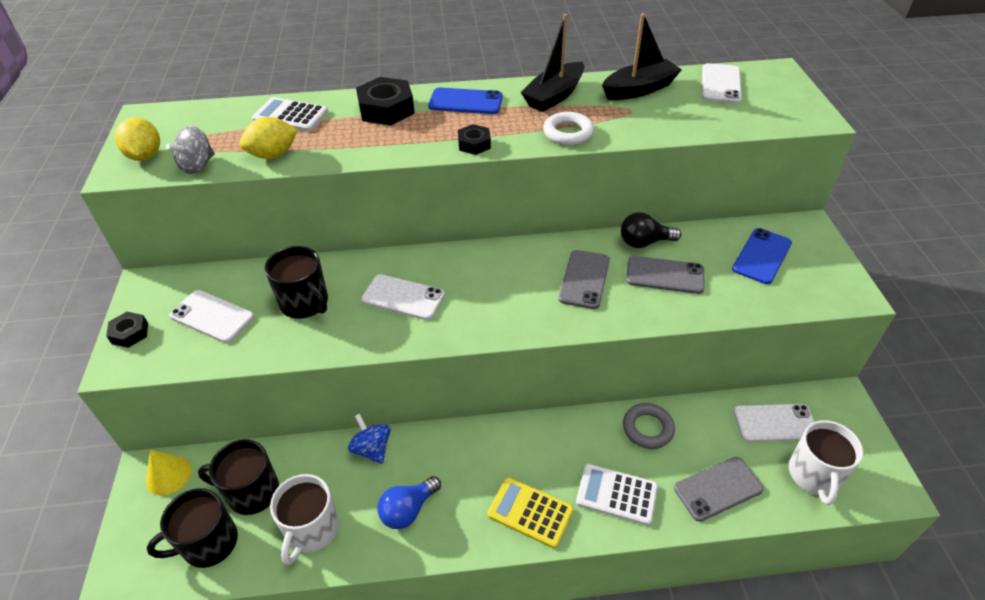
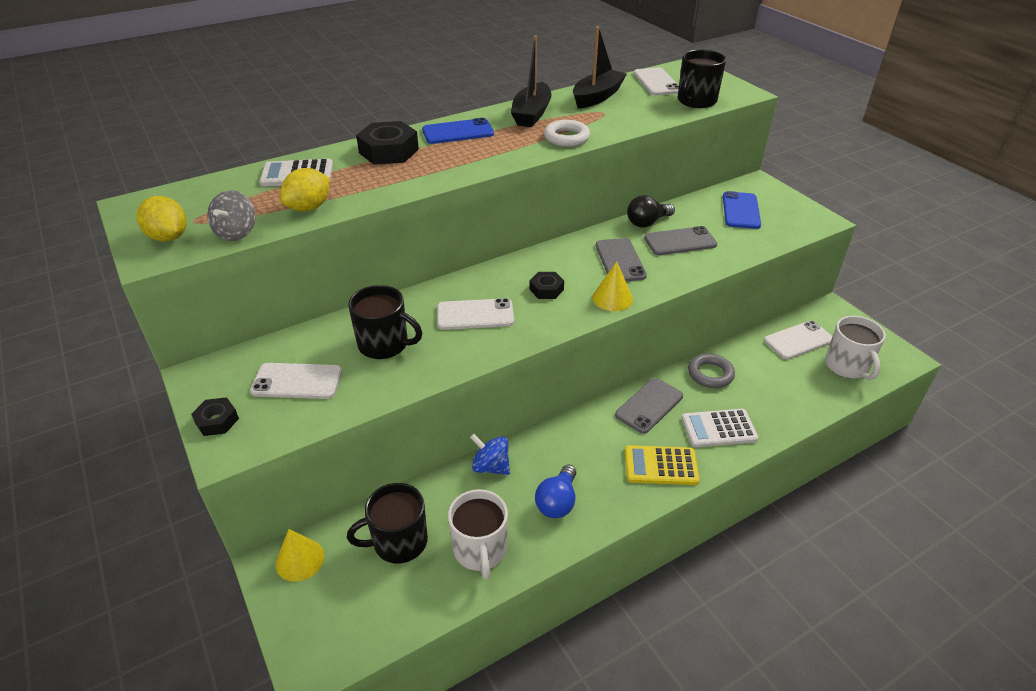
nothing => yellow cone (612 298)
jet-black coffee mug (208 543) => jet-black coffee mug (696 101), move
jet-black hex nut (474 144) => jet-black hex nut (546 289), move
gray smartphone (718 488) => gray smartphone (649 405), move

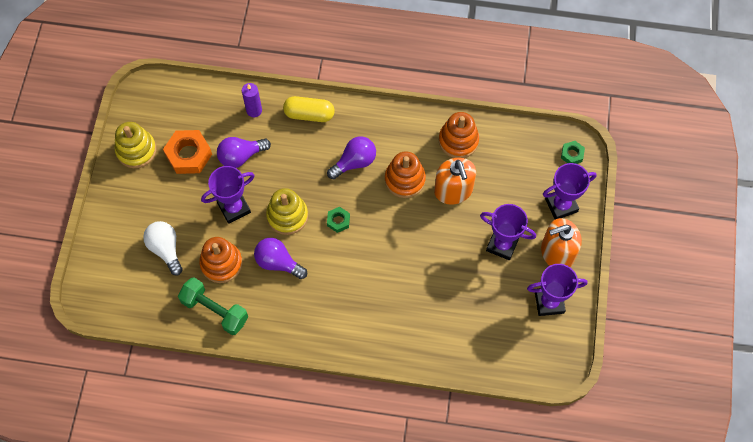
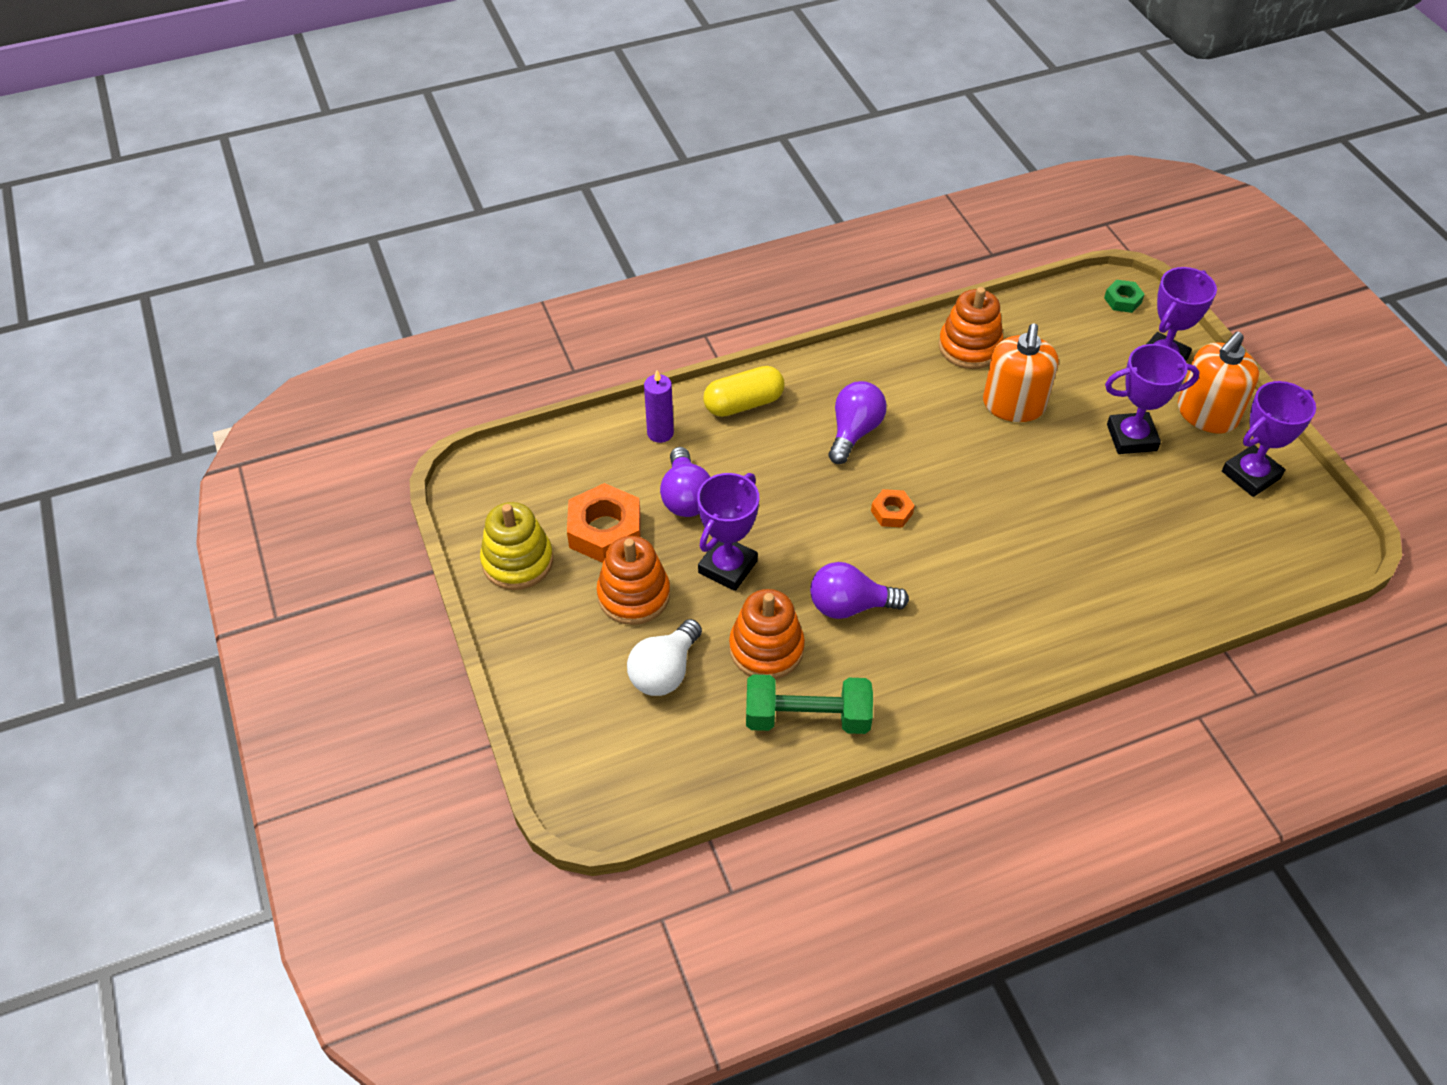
yellow ring stacker (287 216) => nothing
orange-coloured ring stacker (405 179) => orange-coloured ring stacker (634 595), move
green hex nut (338 221) => orange-coloured hex nut (892 512)
white light bulb (166 249) => white light bulb (664 671), 90 degrees counterclockwise
royal purple light bulb (241 156) => royal purple light bulb (685 497), 45 degrees counterclockwise
orange-coloured soap dispenser (453 190) => orange-coloured soap dispenser (1013 405), 60 degrees clockwise

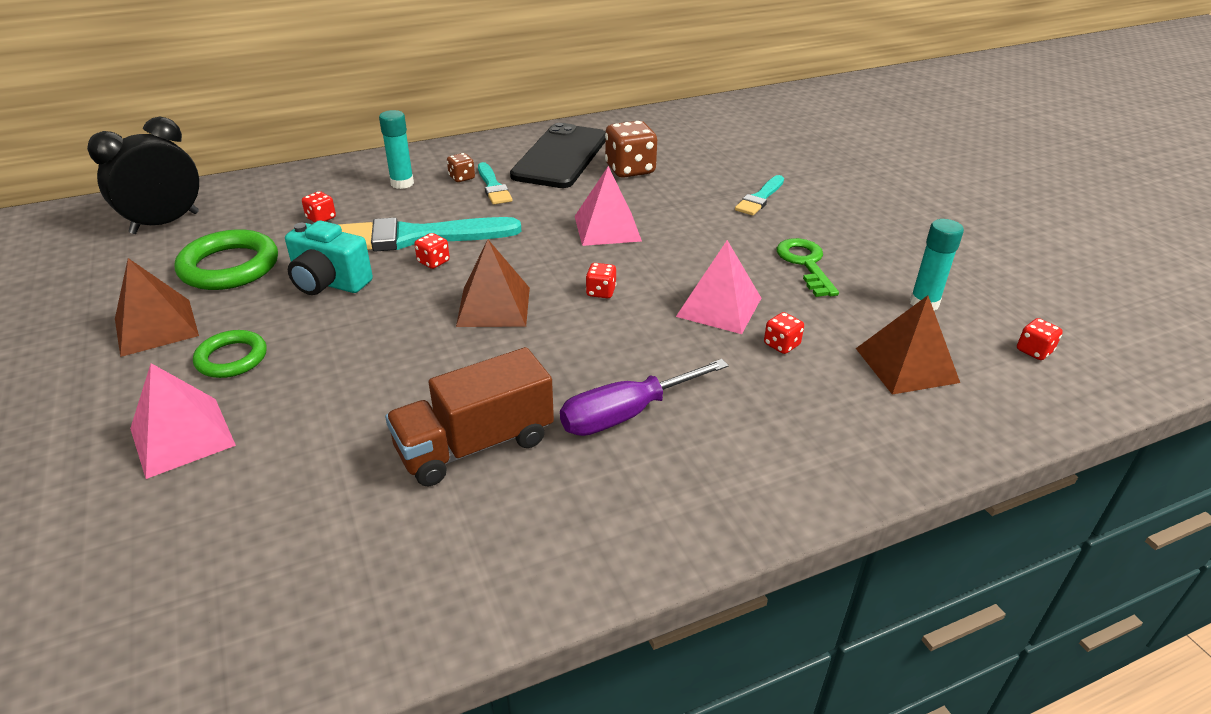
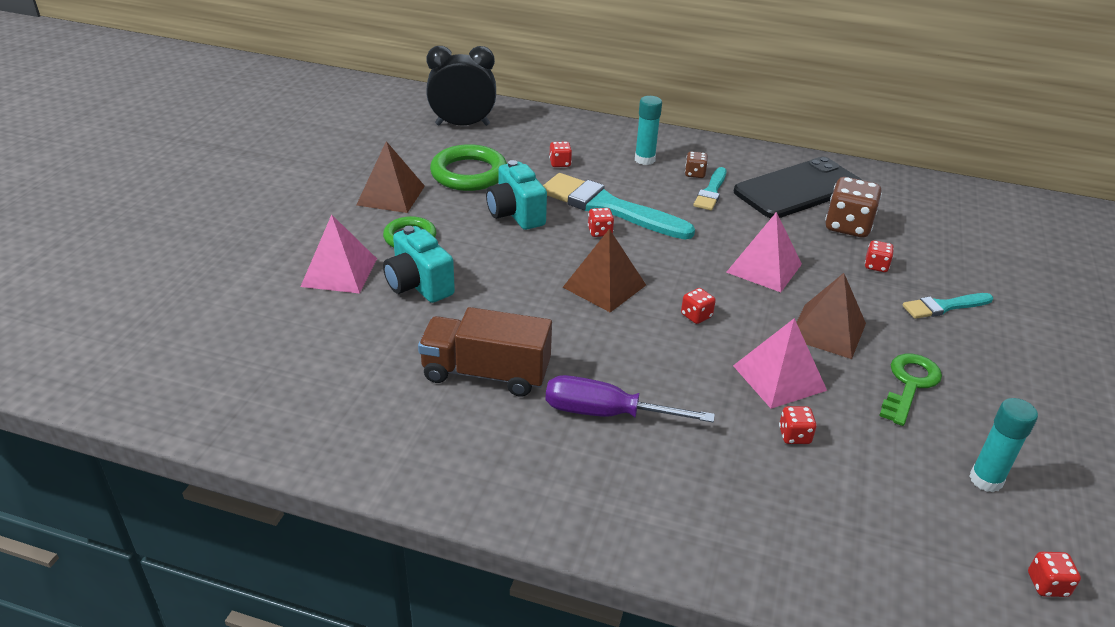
nothing => turquoise compact camera (418 285)
nothing => scarlet game die (876 266)
brown pyramid (906 365) => brown pyramid (827 331), move

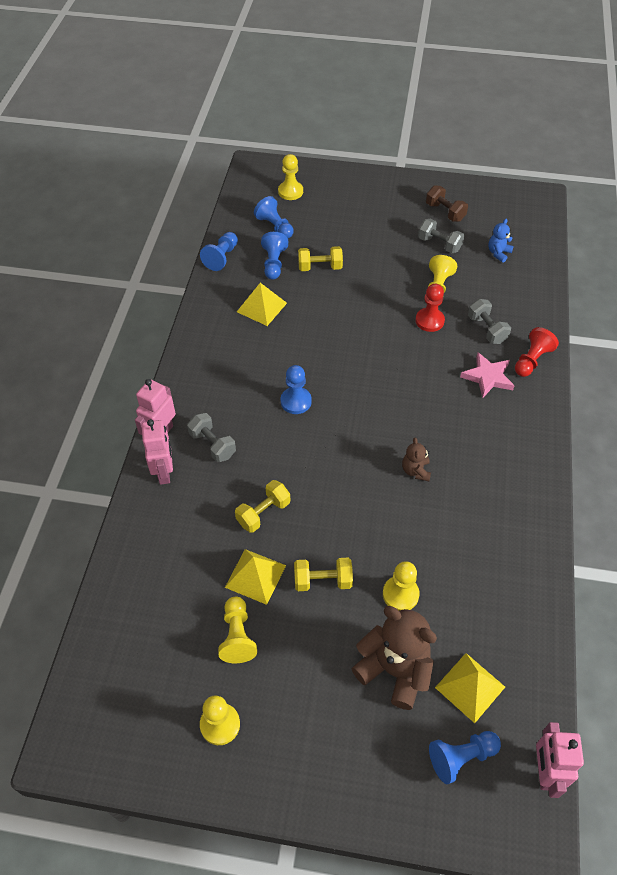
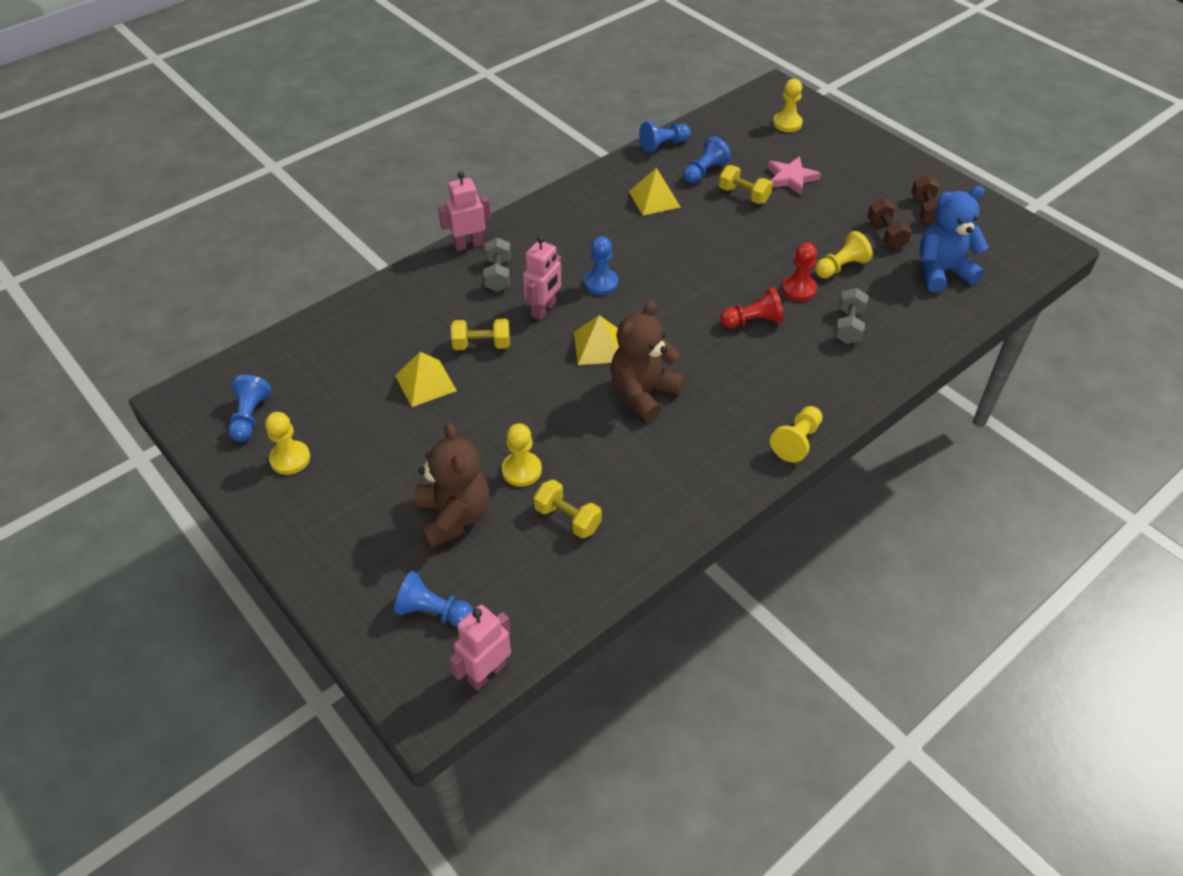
rosy toy robot (164 472) => rosy toy robot (544 309), move
yellow chess pawn (237 636) => yellow chess pawn (797 441), move
cobalt chess pawn (275 227) => cobalt chess pawn (250 417), move
yellow free weight (323 581) => yellow free weight (567 518), move
yellow pyramid (470 687) => yellow pyramid (598 346), move
rosy star shape (487 377) => rosy star shape (791 178), move
scarlet chess pawn (531 360) => scarlet chess pawn (752 321), move
gray free weight (439 244) => brown free weight (886 234)
brown teddy bear (415 471) => brown teddy bear (643 393), x2.02
cobalt teddy bear (498 253) => cobalt teddy bear (942 272), x2.02

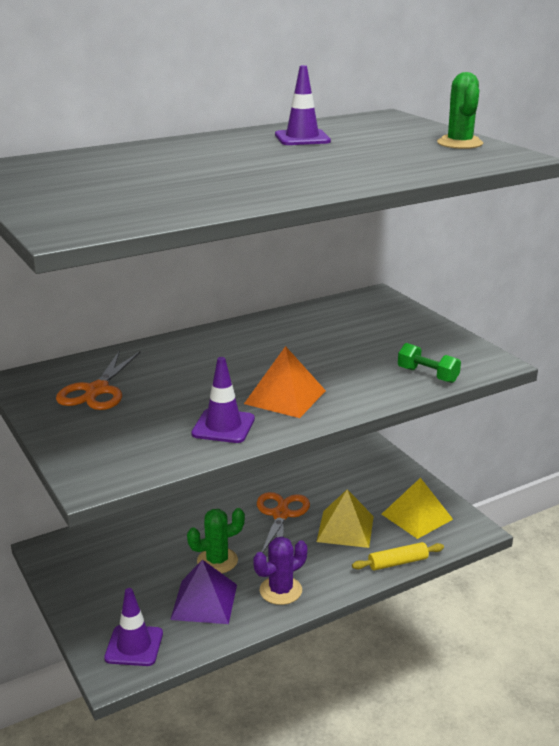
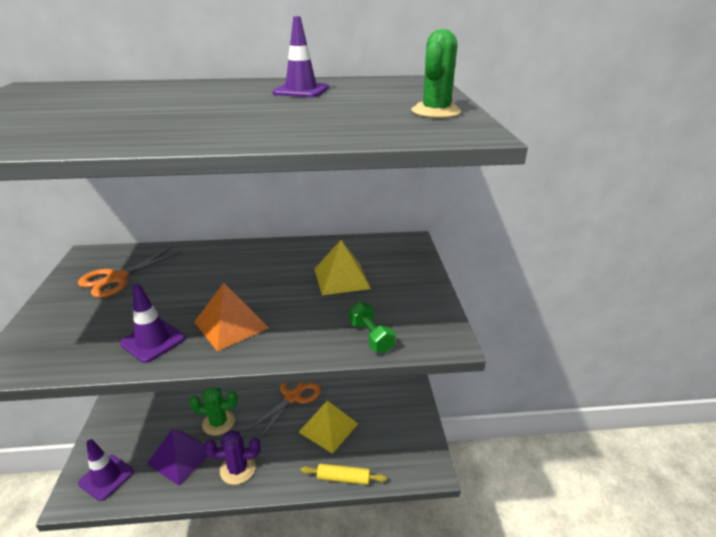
yellow pyramid (417 516) => yellow pyramid (341 278), move

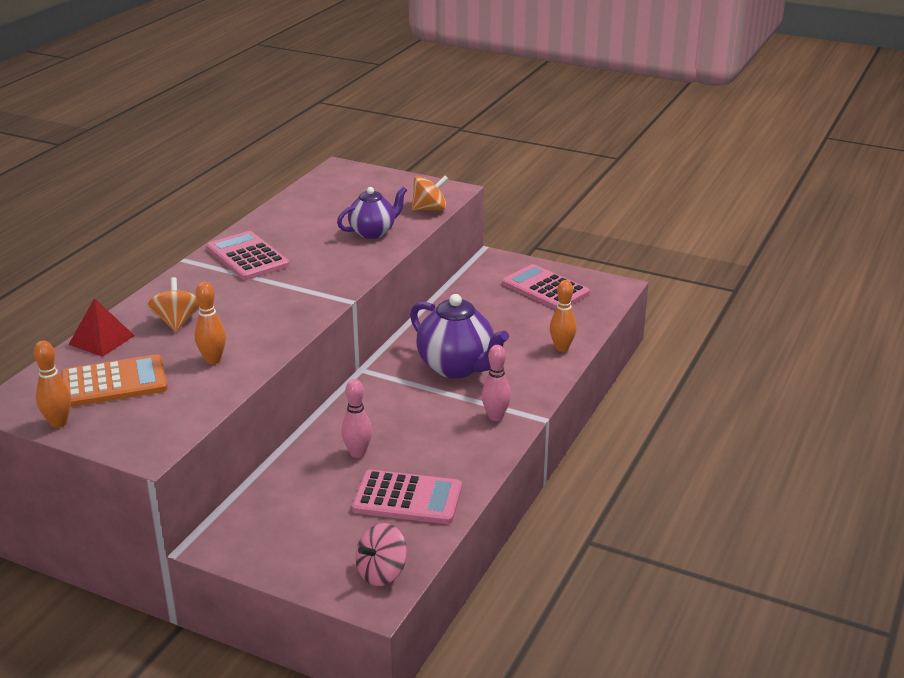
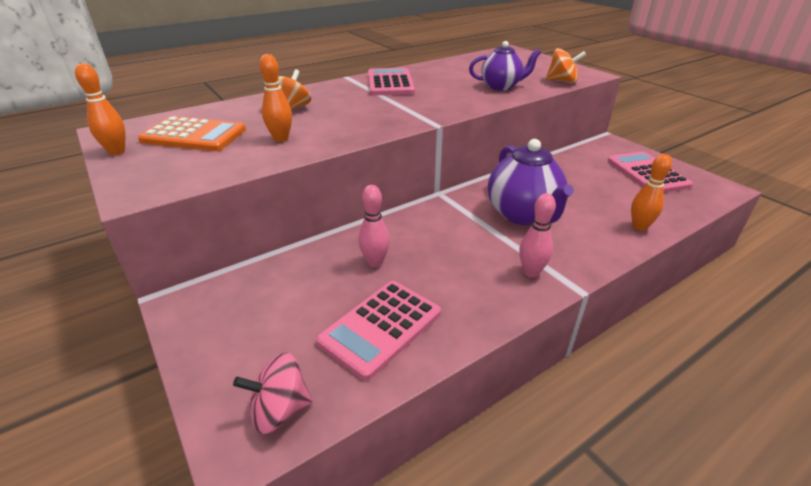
scarlet pyramid (101 340) => nothing
rosy pocket calculator (407 498) => rosy pocket calculator (381 327), 90 degrees clockwise

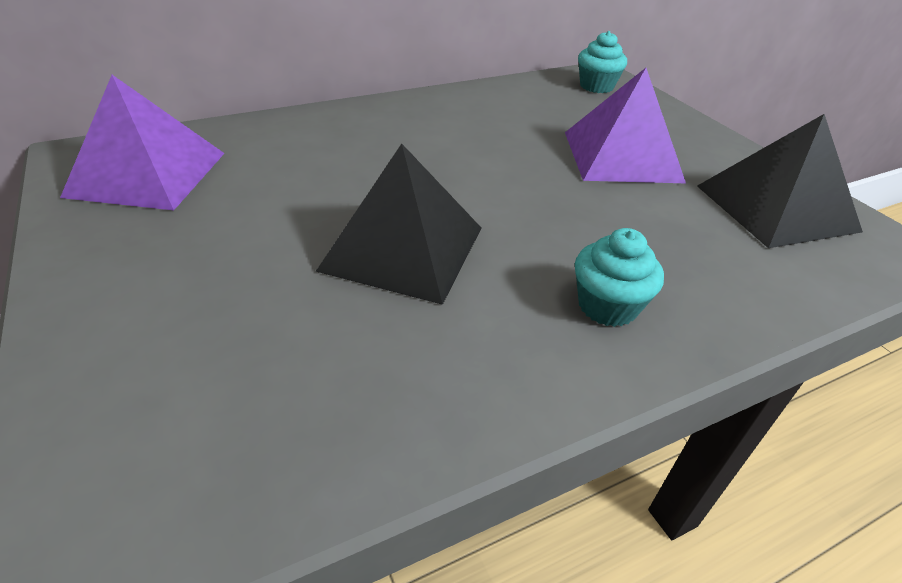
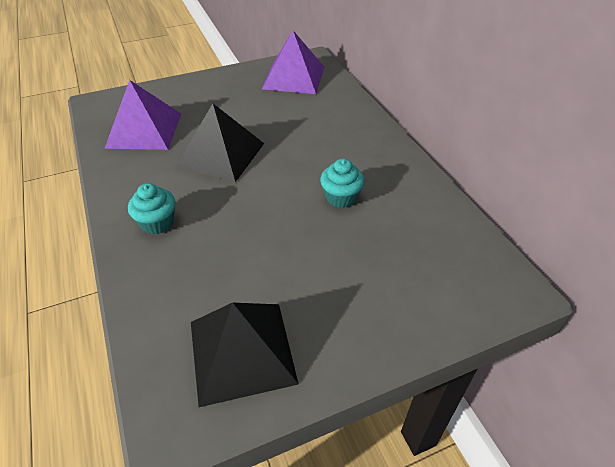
royal purple pyramid (622 156) => royal purple pyramid (144 130), move
turquoise cupcake (596 86) => turquoise cupcake (341 197), move

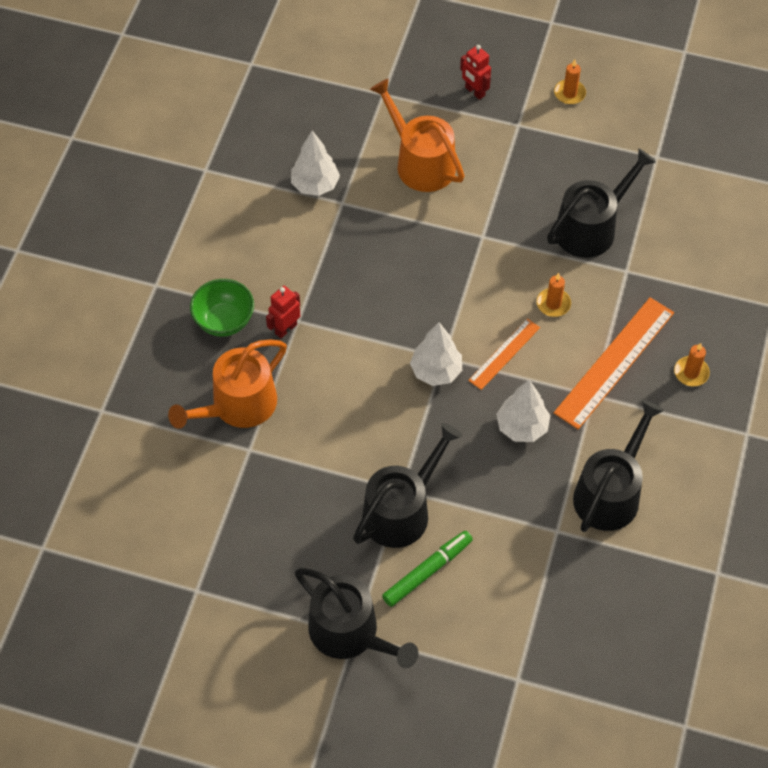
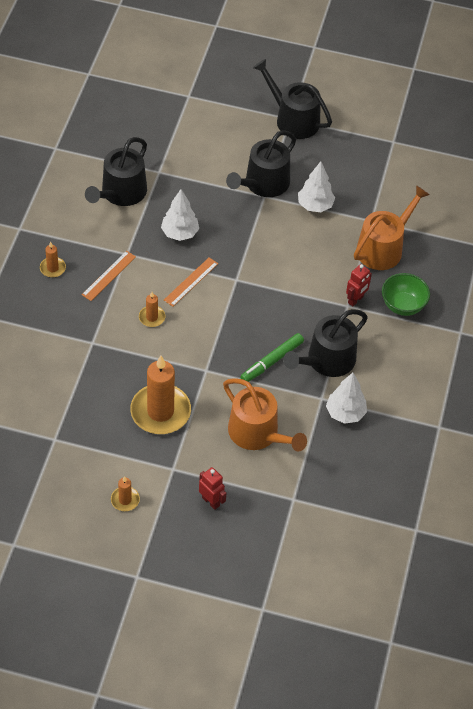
nothing => orange-coloured candle (160 411)
green marker (427 571) => green marker (272 361), move
white tree (436 371) => white tree (315 205), move
jet-black watering can (591 227) => jet-black watering can (326 361), move
orange-coloured ruler (615 362) => orange-coloured ruler (108 275), x0.56

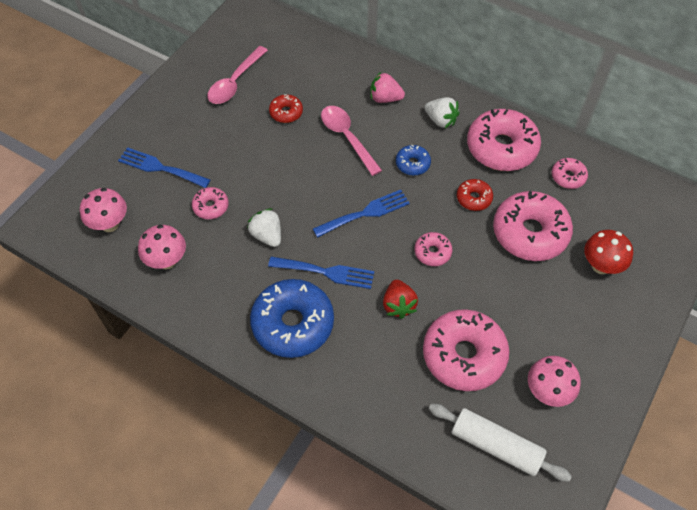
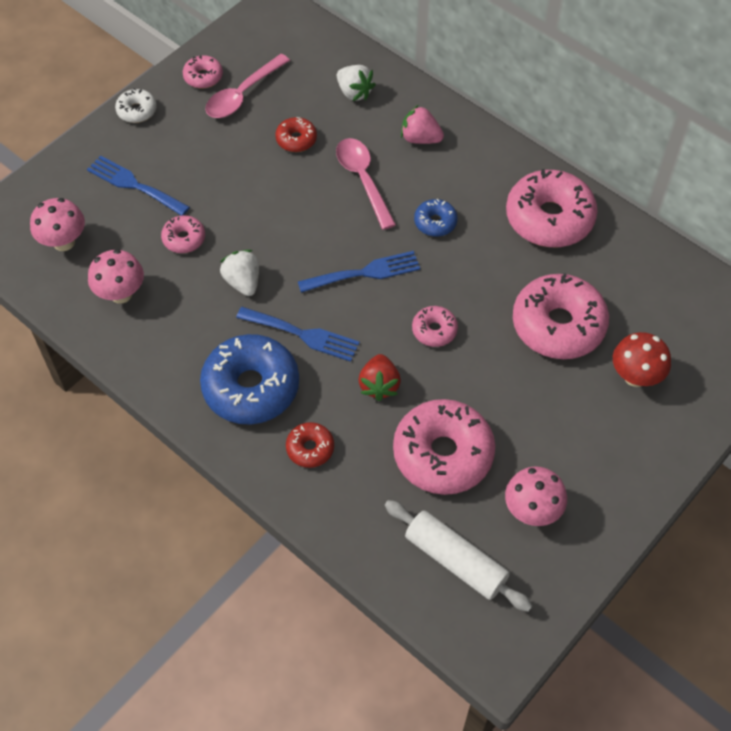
nothing => white donut (137 111)
white toy strawberry (440 120) => white toy strawberry (354 92), move
scarlet donut (474 198) => scarlet donut (310 448), move
rosy donut (568 177) => rosy donut (203 77), move

